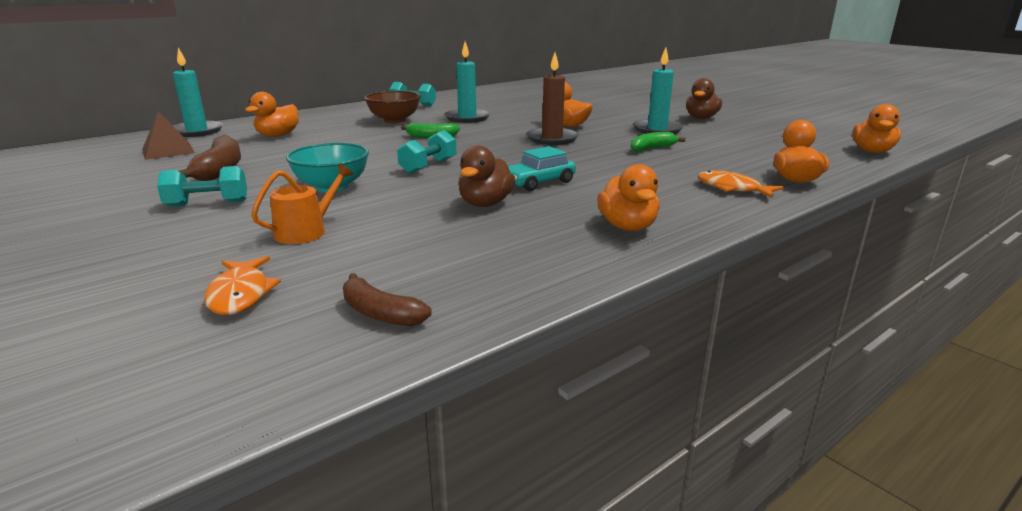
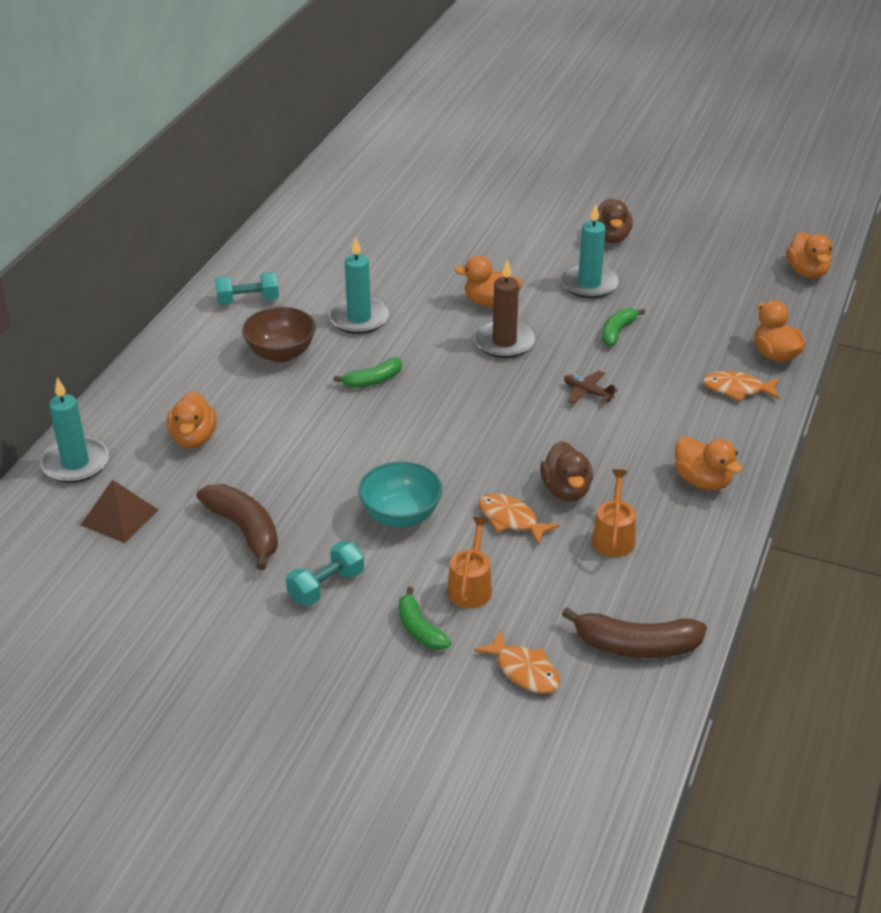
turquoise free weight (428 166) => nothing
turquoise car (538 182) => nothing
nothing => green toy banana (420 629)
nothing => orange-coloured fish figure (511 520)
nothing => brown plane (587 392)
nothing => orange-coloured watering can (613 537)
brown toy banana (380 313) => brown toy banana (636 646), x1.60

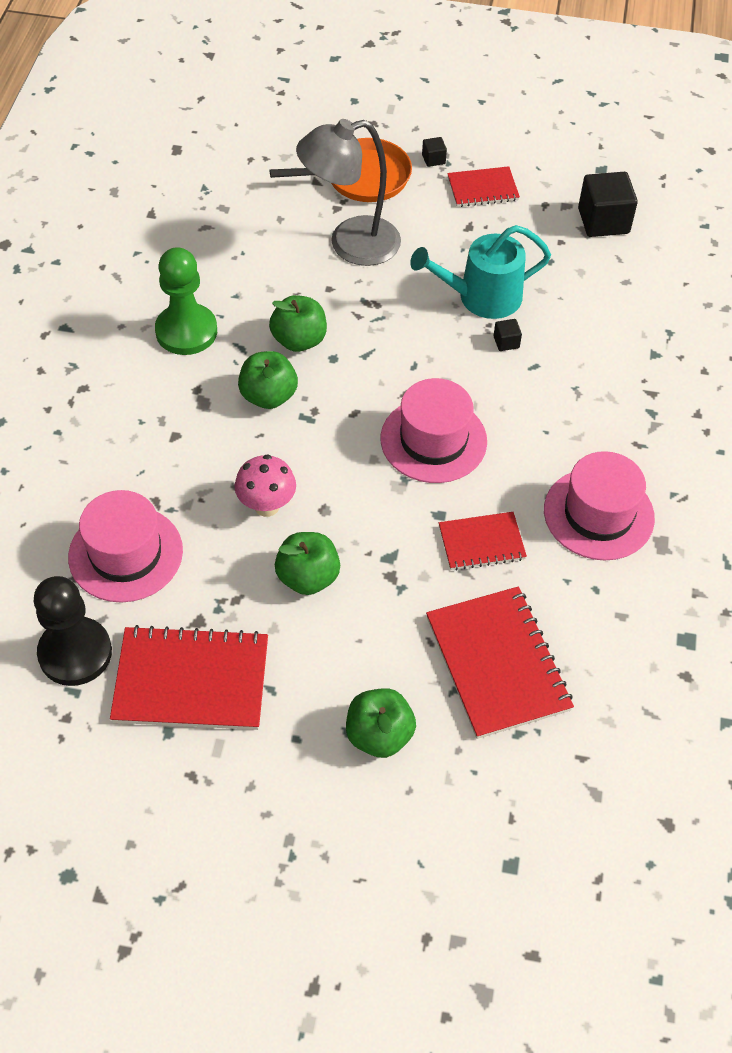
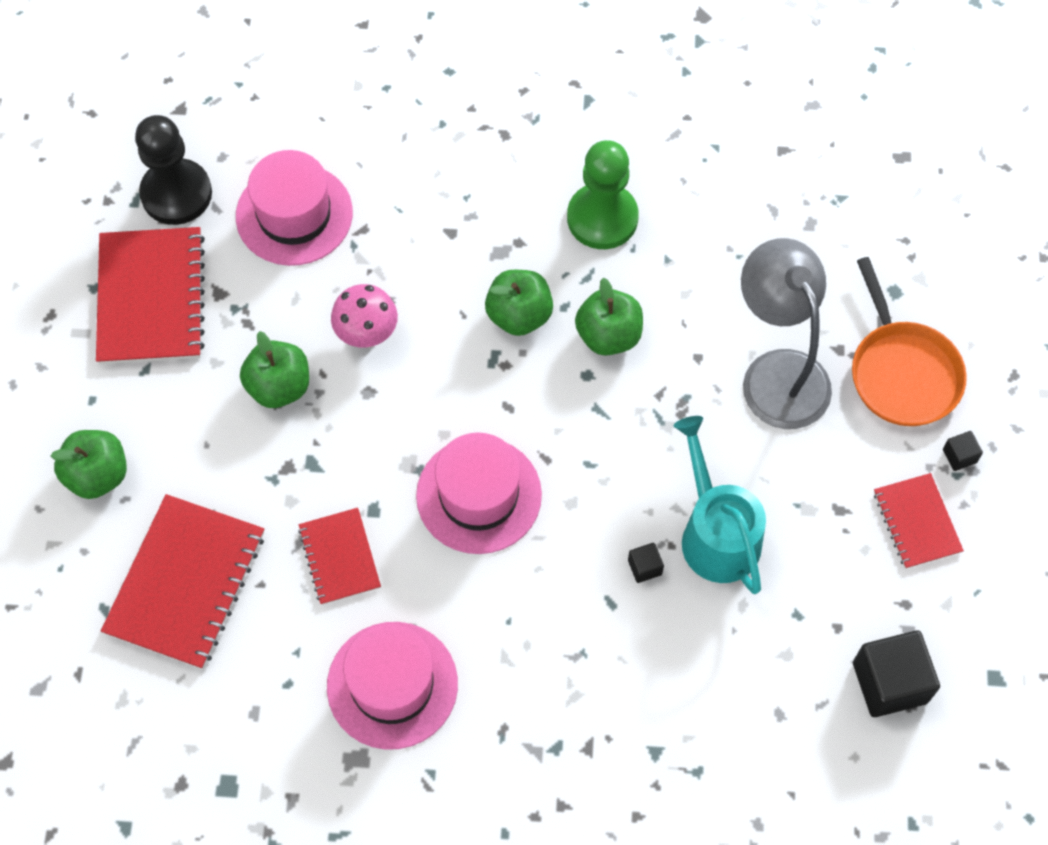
scarlet exercise book (497 664) => scarlet exercise book (185 583), 45 degrees counterclockwise

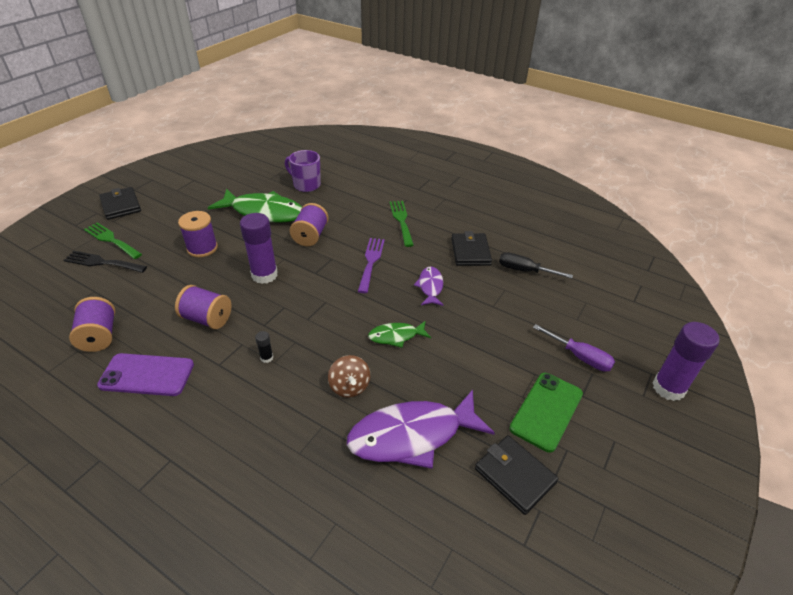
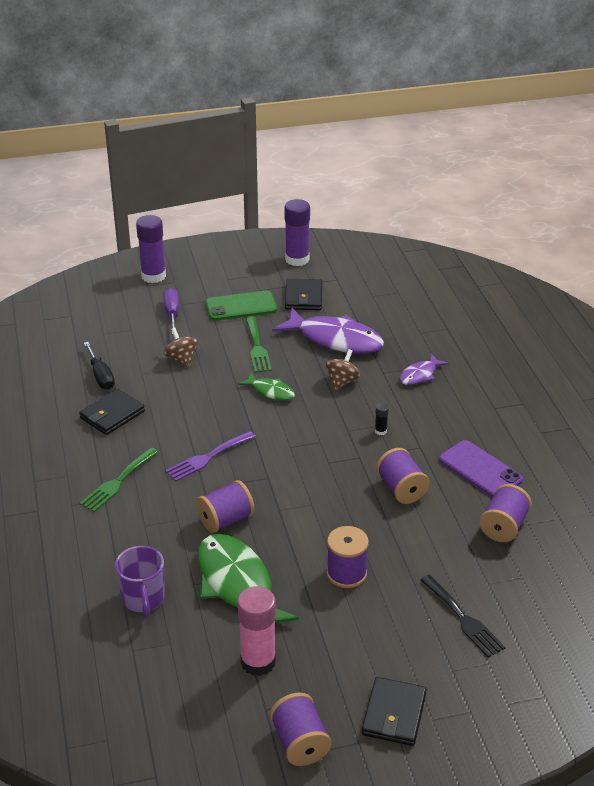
nothing => brown toy top (181 359)
nothing => rosy glue stick (258 662)
nothing => royal purple reel of thread (300 743)
green fork (111 240) => green fork (257 347), move
royal purple glue stick (264 275) => royal purple glue stick (297 259), move
royal purple fish figure (430 287) => royal purple fish figure (420 375), move

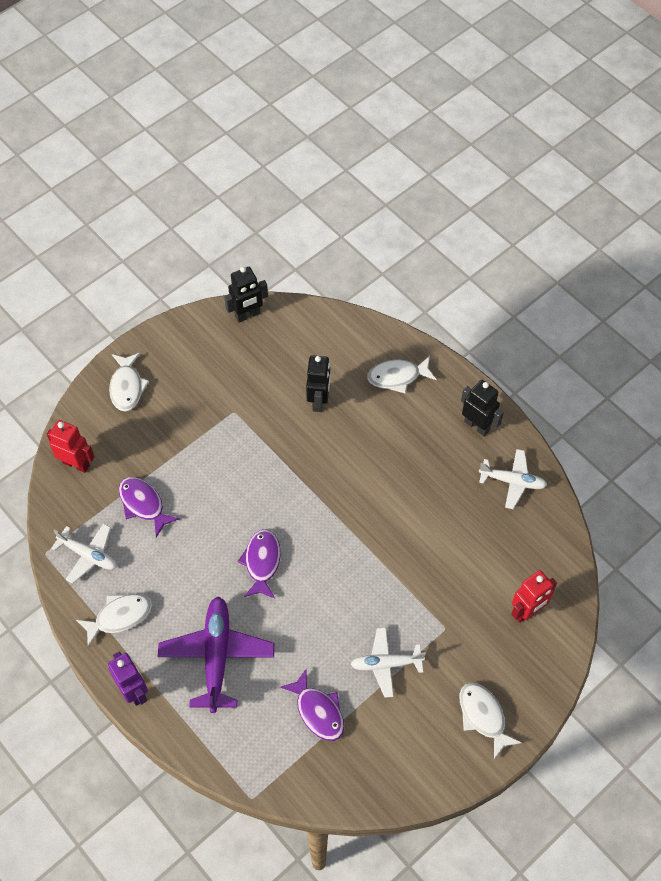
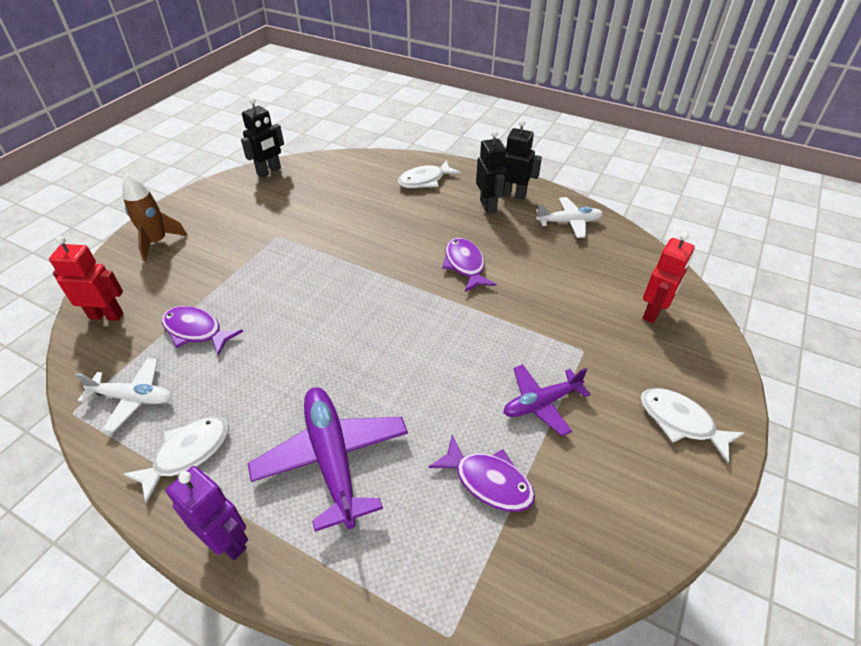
royal purple fish figure (262 562) => royal purple fish figure (465 265), move
jet-black toy robot (319 401) => jet-black toy robot (488 206), move
white fish figure (127 387) => brown rocket (157 242)
white plane (386 664) => royal purple plane (541 403)

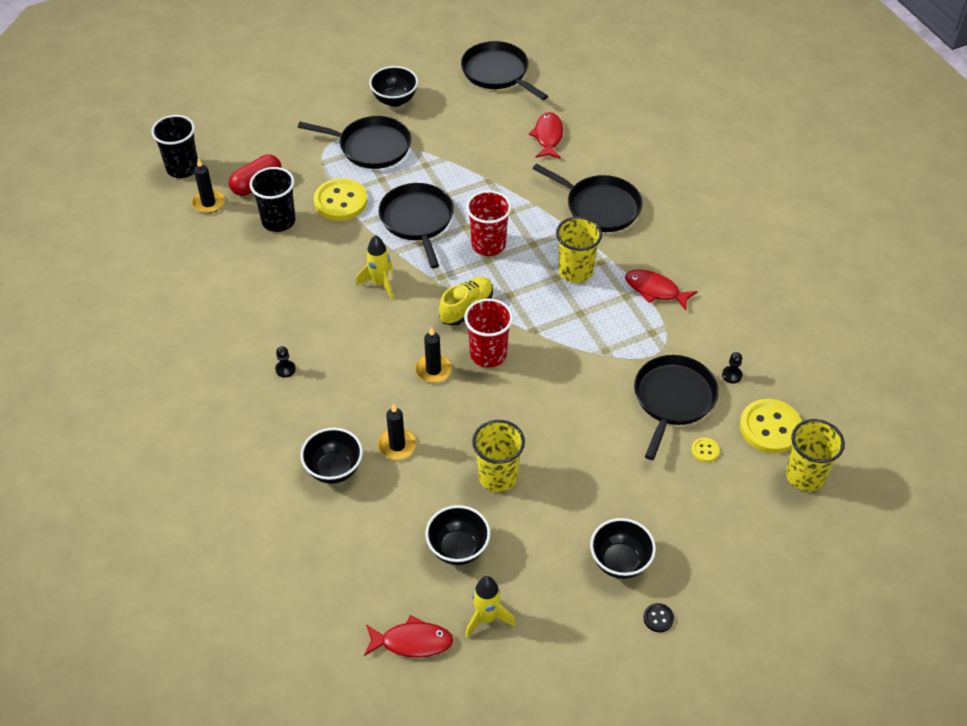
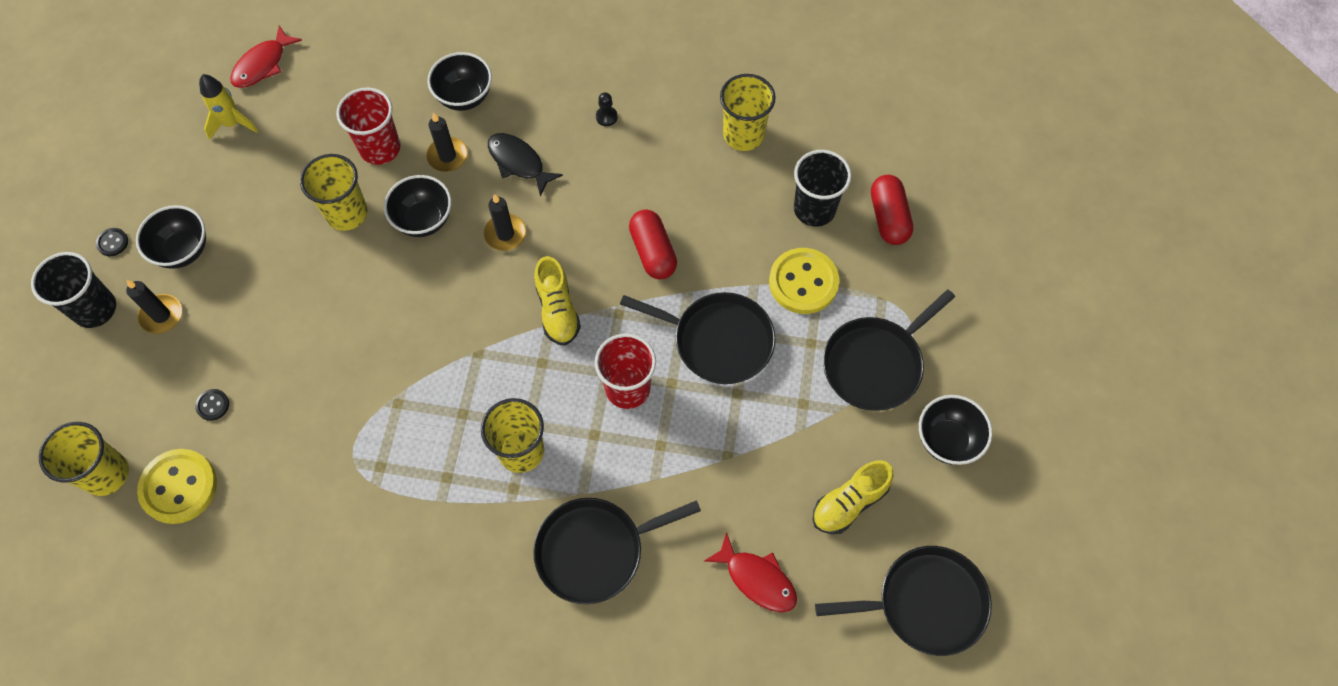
scarlet fish figure (655 290) => nothing
jet-black skillet (673 399) => nothing
jet-black chess pawn (731 375) => nothing
nothing => jet-black fish figure (519 162)
nothing => yellow tumbler (743 135)
nothing => yellow lace-up shoe (849 503)
jet-black tumbler (182 168) => jet-black tumbler (95 309), move
jet-black candle (208 203) => jet-black candle (161 315), move
jet-black deep dish (458 549) => jet-black deep dish (424 220), move
scarlet tumbler (488 354) => scarlet tumbler (380 148), move
yellow rocket (380 283) => scarlet pill shape (653 252)
yellow shirt button (705 450) => jet-black shirt button (213 405)

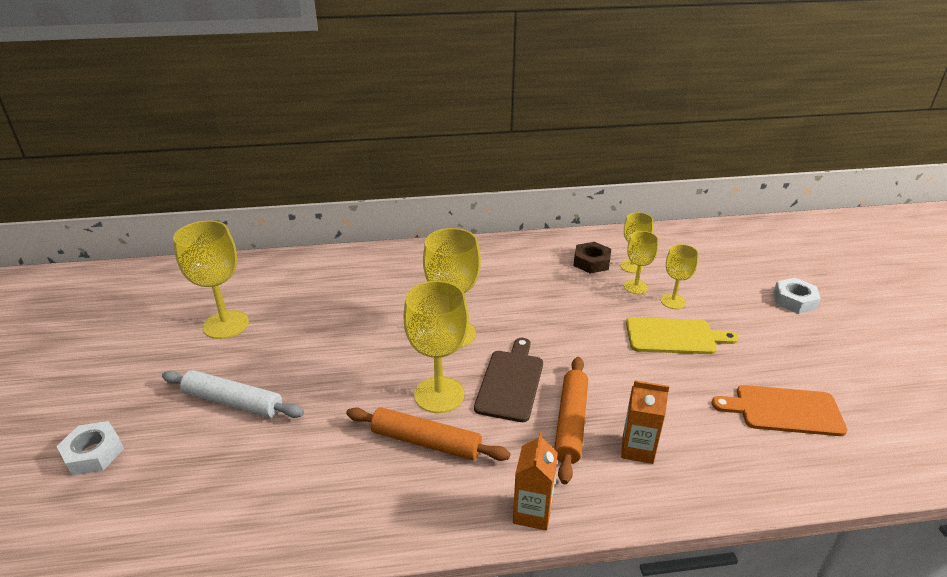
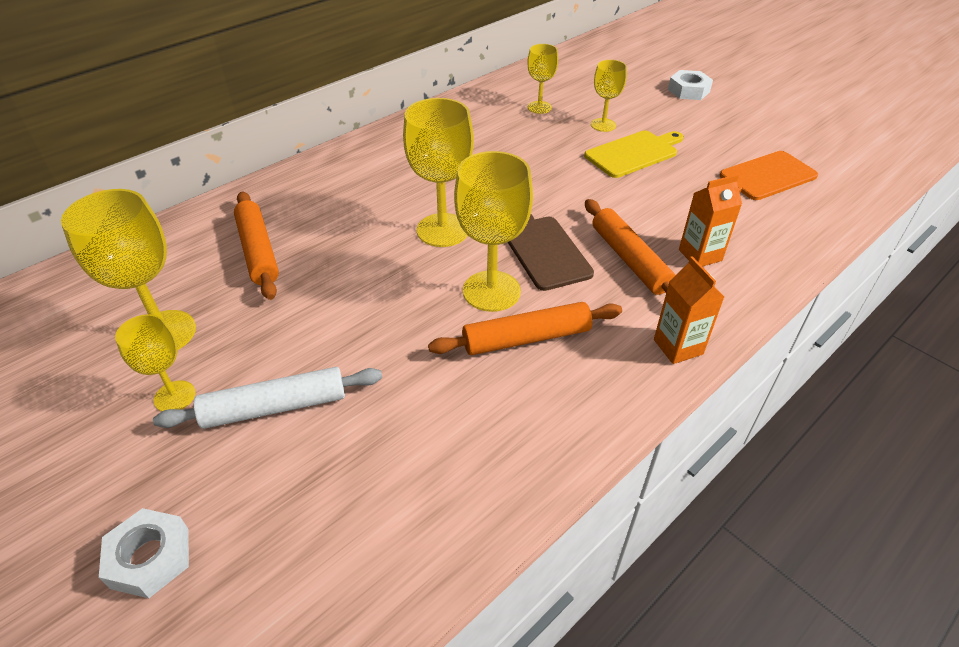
brown hex nut (591 262) => nothing
nothing => orange-coloured rolling pin (258 251)
yellow chalice (635 287) => yellow chalice (174 396), move

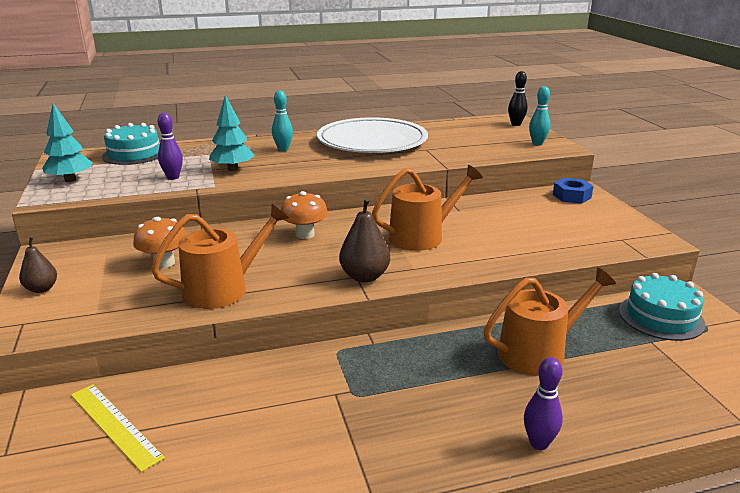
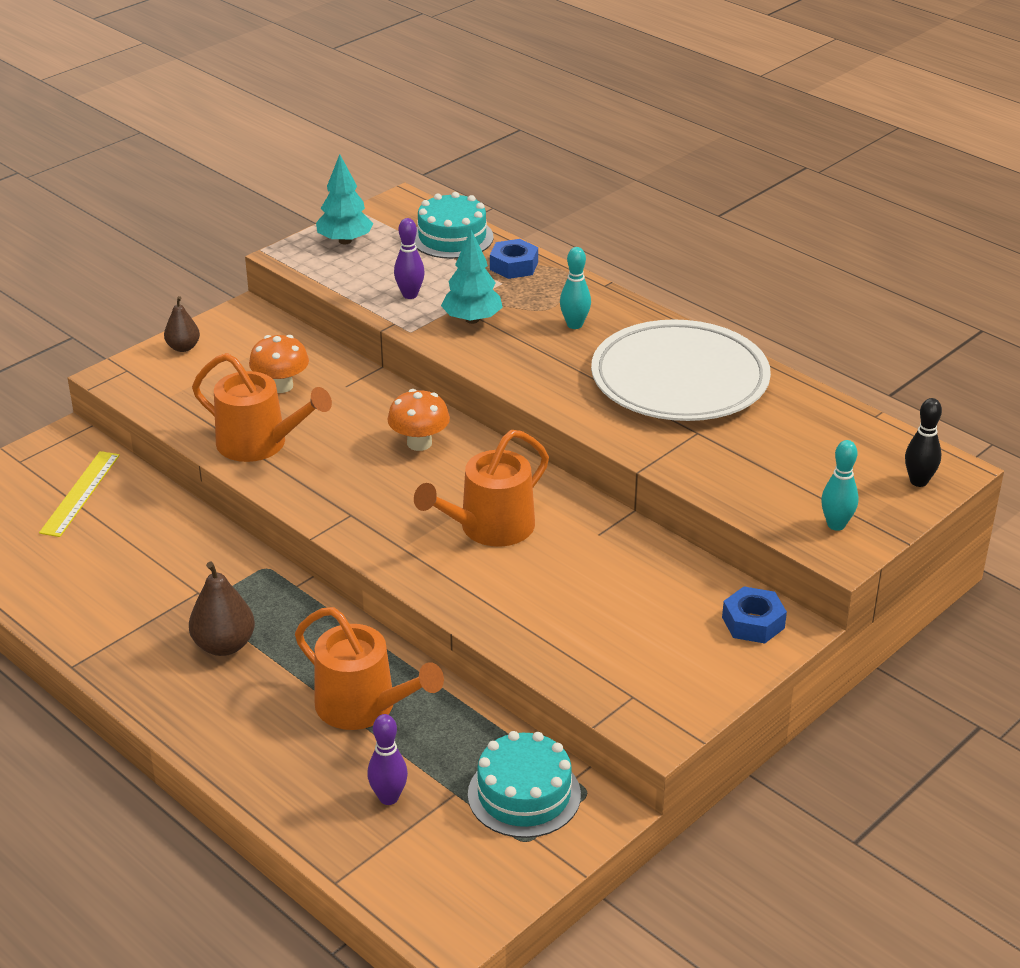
nothing => cobalt hex nut (514 266)
brown toy pear (364 276) => brown toy pear (224 645), move
royal purple tenpin (539 443) => royal purple tenpin (388 798), move
orange-coloured watering can (422 236) => orange-coloured watering can (490 528), 105 degrees clockwise

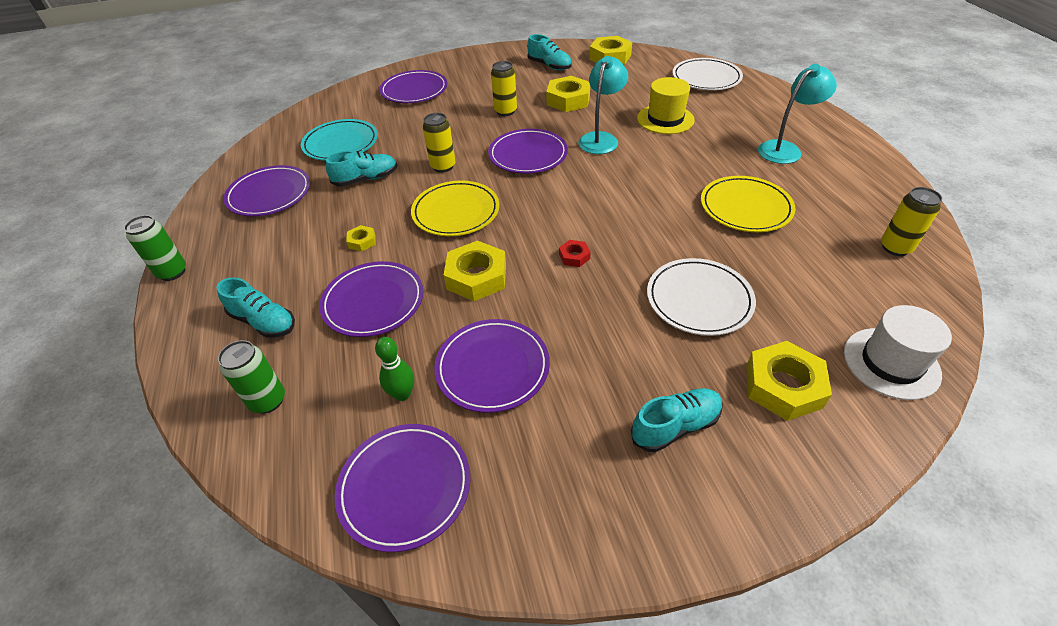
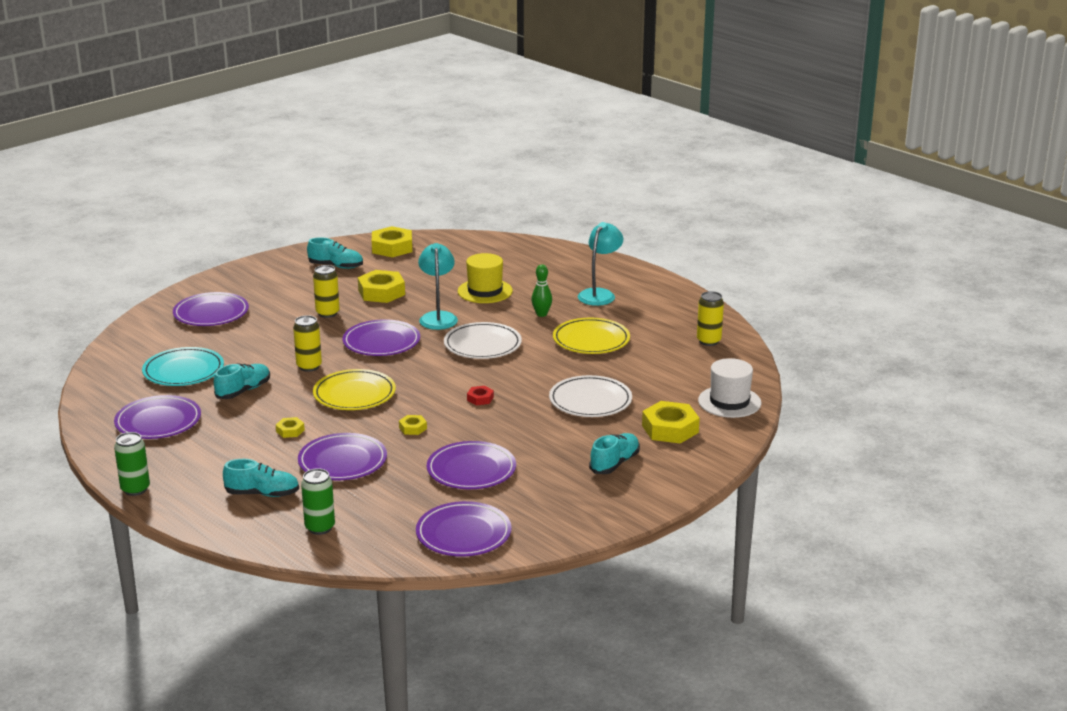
green tenpin (402 394) => green tenpin (541 314), move
white flat dish (706 78) => white flat dish (482 345), move
yellow hex nut (476 277) => yellow hex nut (413 428), x0.49

